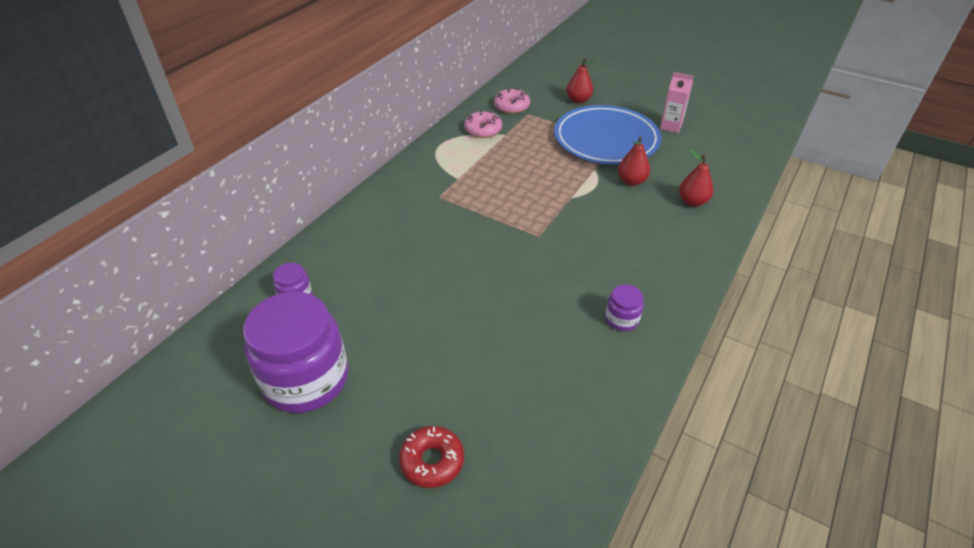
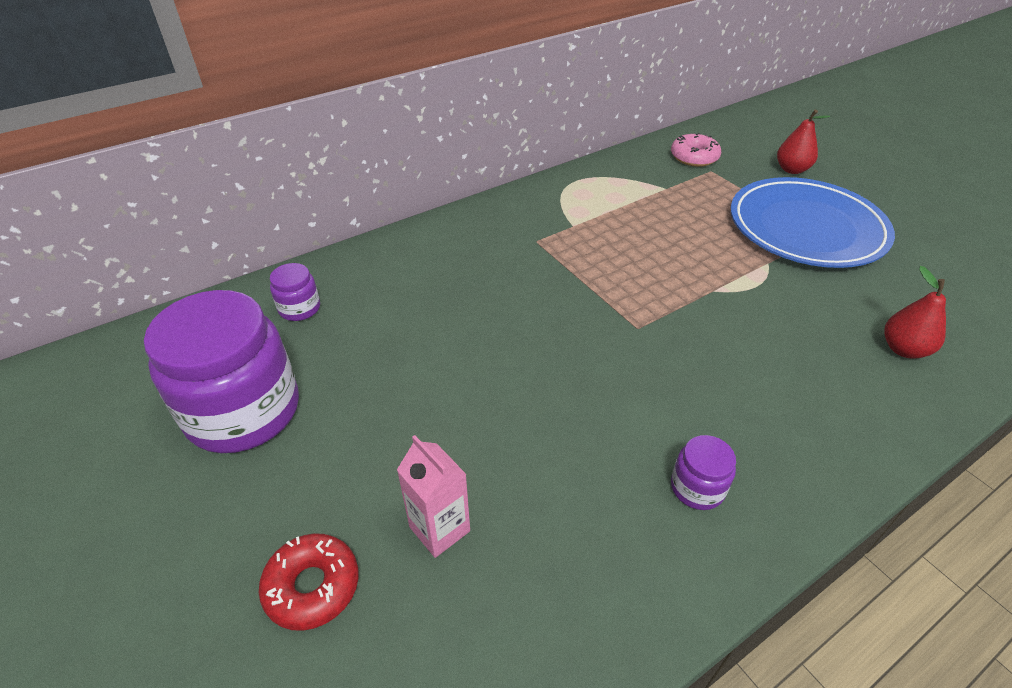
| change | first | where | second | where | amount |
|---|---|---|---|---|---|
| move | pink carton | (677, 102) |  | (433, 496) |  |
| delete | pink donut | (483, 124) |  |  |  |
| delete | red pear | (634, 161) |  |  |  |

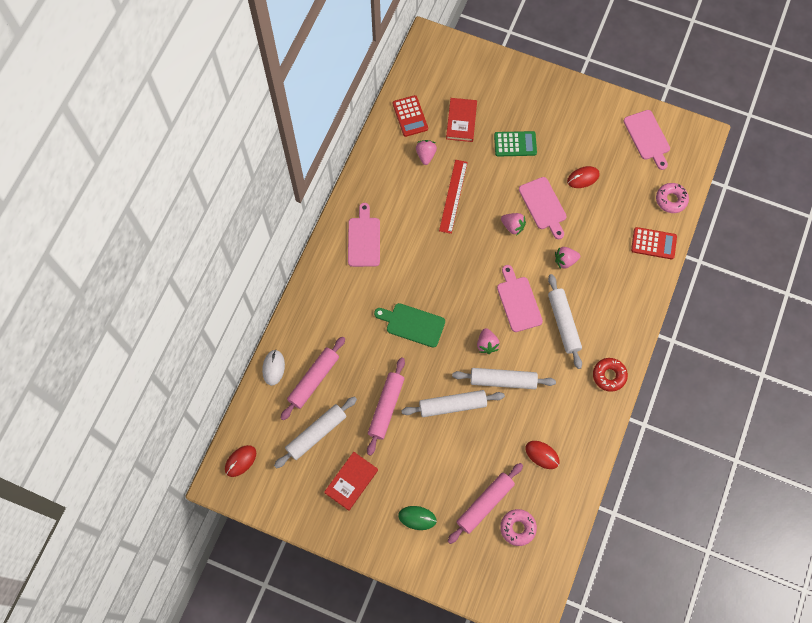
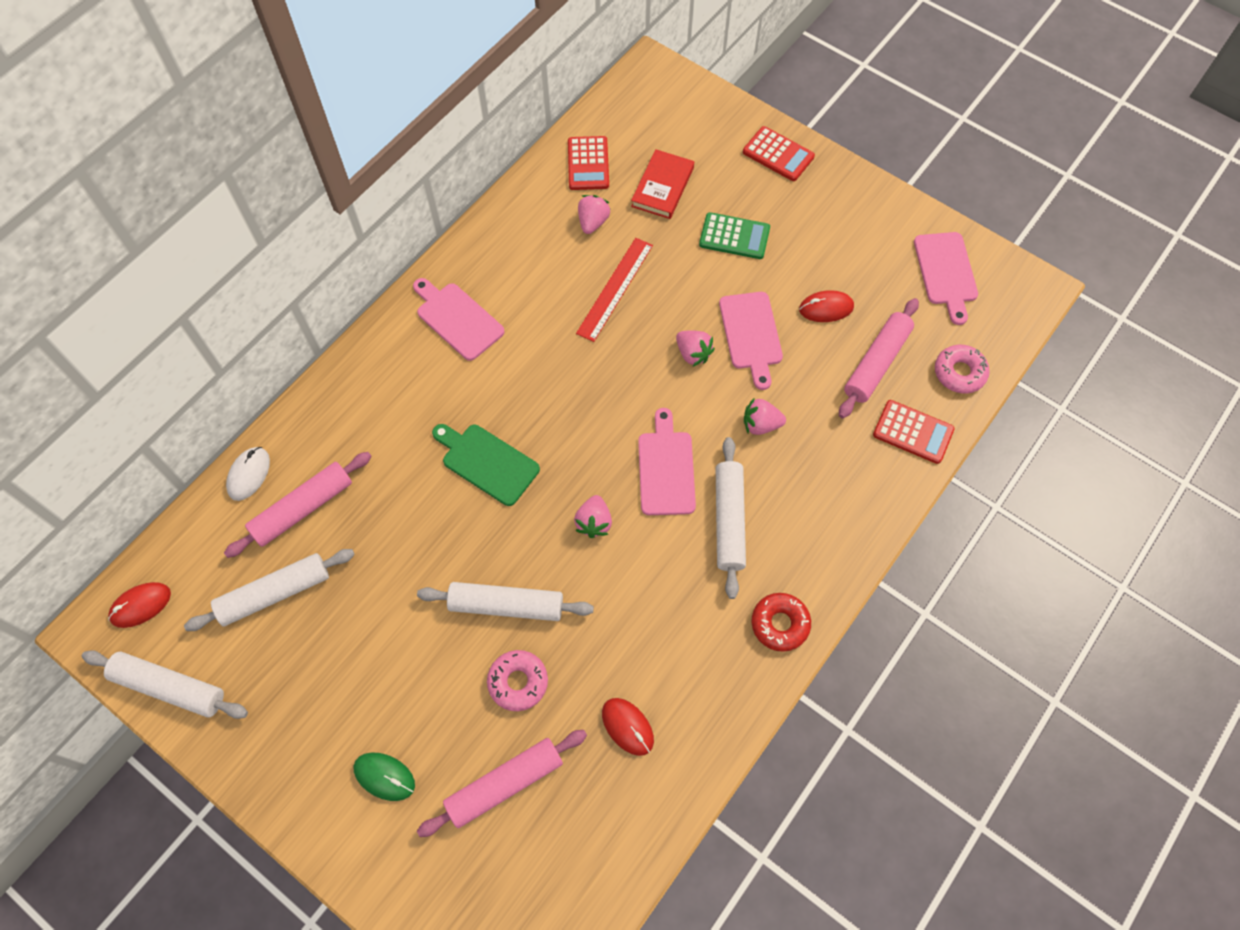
| change | first | where | second | where | amount |
|---|---|---|---|---|---|
| move | white rolling pin | (504, 378) |  | (165, 684) |  |
| rotate | pink cutting board | (364, 235) |  | (459, 319) | 60 degrees counterclockwise |
| move | pink donut | (518, 527) |  | (517, 680) |  |
| insert |  |  | red calculator | (779, 153) |  |
| move | pink rolling pin | (386, 406) |  | (879, 358) |  |
| delete | red book | (351, 481) |  |  |  |

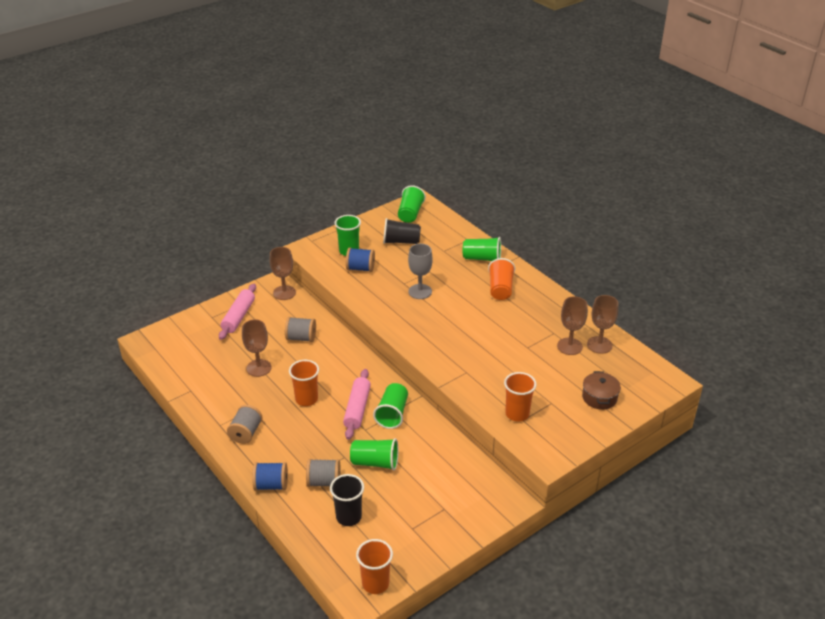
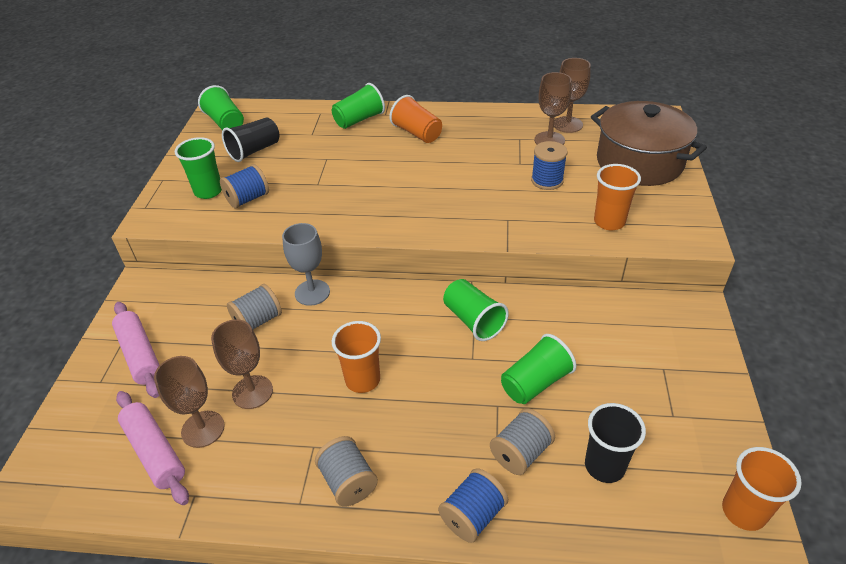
| change | first | where | second | where | amount |
|---|---|---|---|---|---|
| move | pink rolling pin | (357, 404) |  | (152, 448) |  |
| move | brown goblet | (283, 273) |  | (189, 402) |  |
| move | grey goblet | (420, 271) |  | (306, 264) |  |
| insert |  |  | blue spool | (549, 165) |  |
| resize | brown pot | (601, 390) |  | (649, 143) | x2.05 |

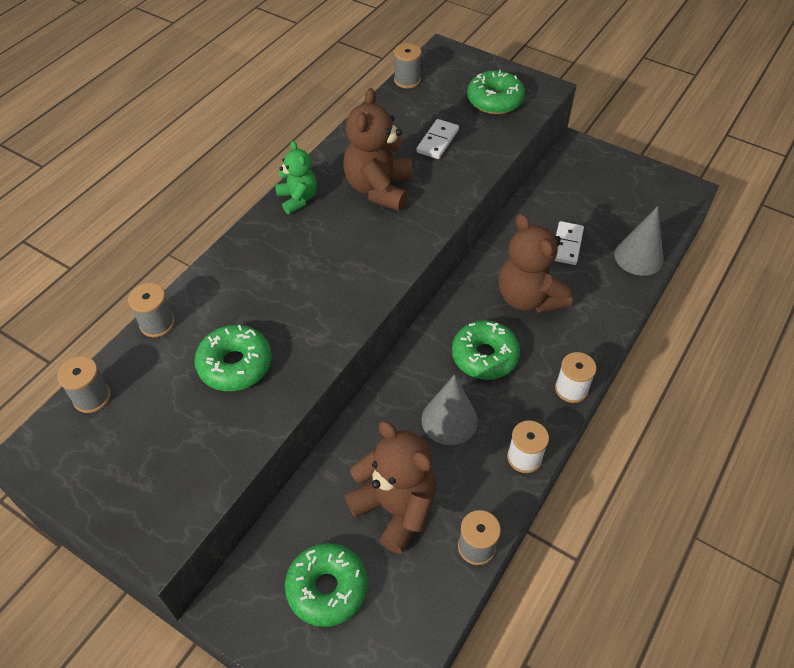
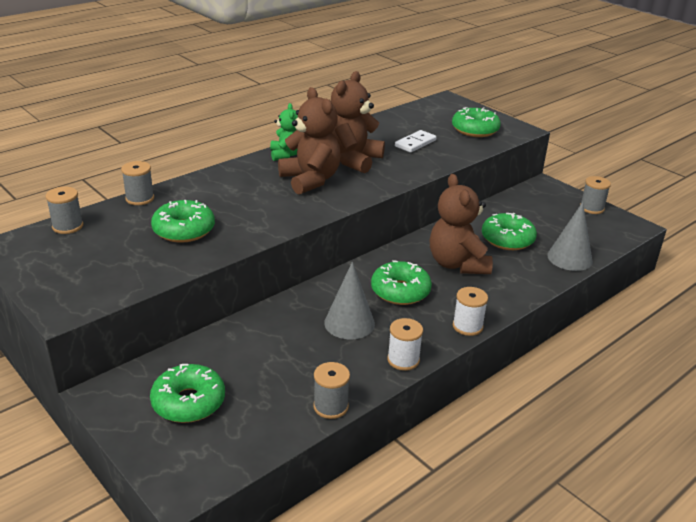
| change | first | where | second | where | amount |
|---|---|---|---|---|---|
| move | brown teddy bear | (390, 487) |  | (309, 140) |  |
| replace | white domino | (569, 243) | green donut | (509, 231) |  |
| move | grey spool | (407, 65) |  | (595, 195) |  |

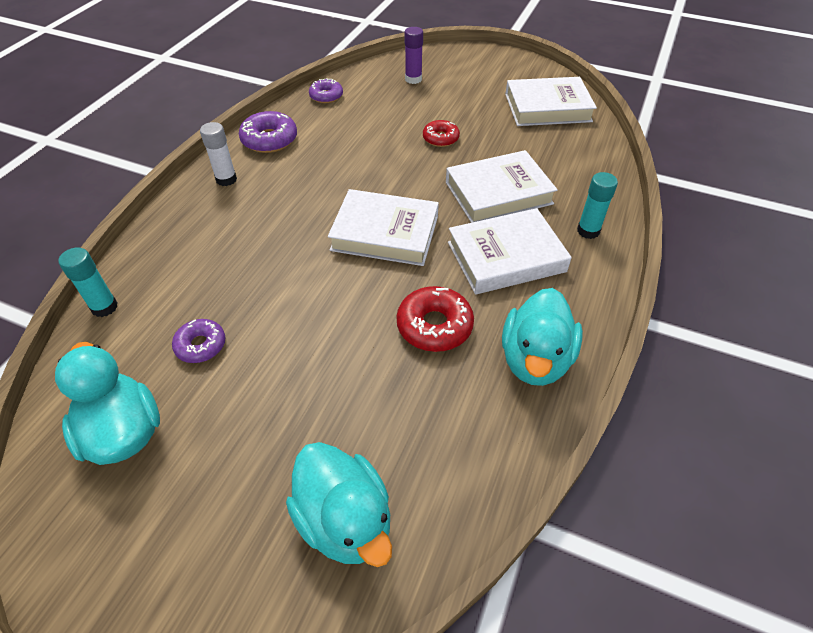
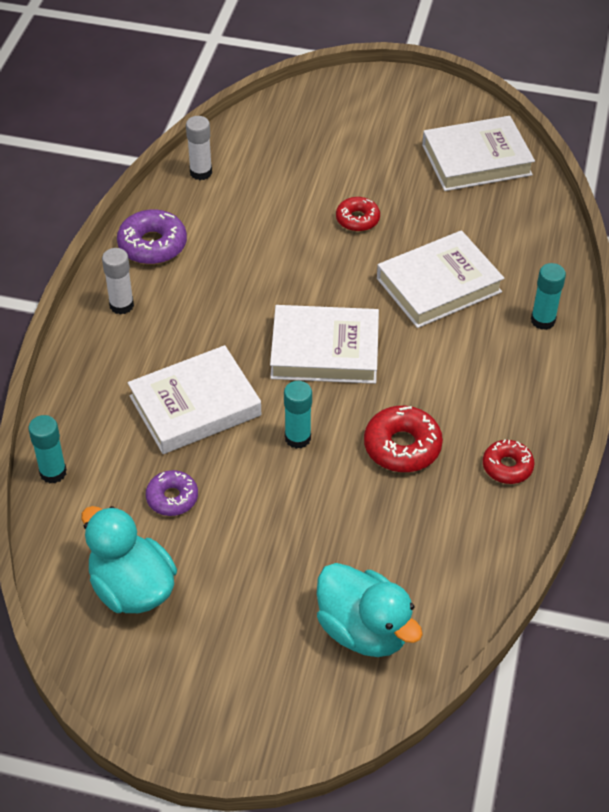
| change | first | where | second | where | amount |
|---|---|---|---|---|---|
| move | white book | (510, 251) |  | (194, 399) |  |
| replace | purple donut | (326, 90) | white glue stick | (199, 148) |  |
| insert |  |  | turquoise glue stick | (298, 415) |  |
| replace | turquoise duck | (542, 337) | red donut | (509, 461) |  |
| delete | purple glue stick | (414, 55) |  |  |  |

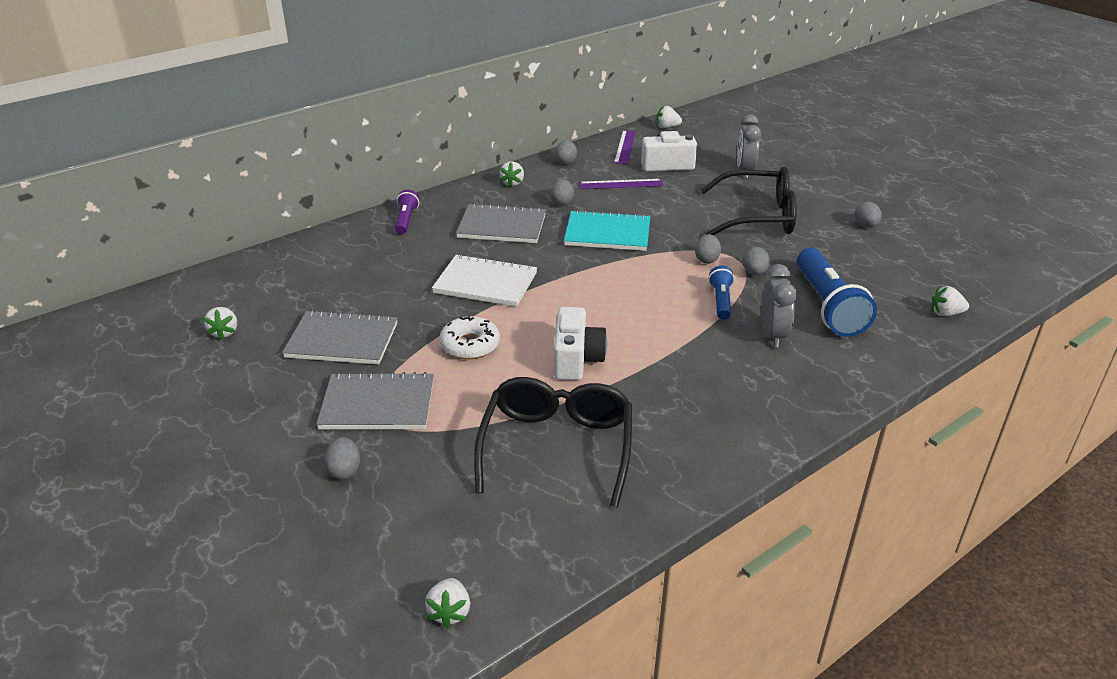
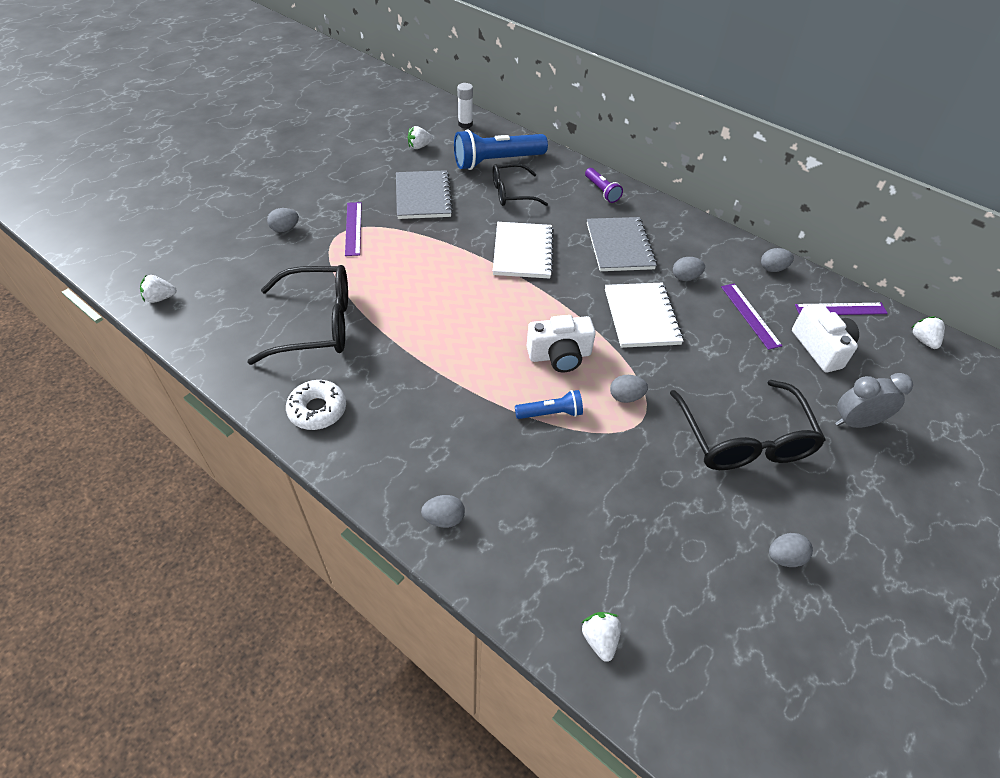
| change | first | where | second | where | amount |
|---|---|---|---|---|---|
| move | white donut | (469, 337) |  | (316, 405) |  |
| replace | grey notebook | (375, 400) | purple ruler | (353, 229) |  |
| move | grey egg | (756, 261) |  | (443, 511) |  |
| move | blue flashlight | (837, 292) |  | (501, 149) |  |
| insert |  |  | white glue stick | (465, 105) |  |
| insert |  |  | black glasses | (520, 185) |  |
| move | white camera | (580, 343) |  | (561, 343) |  |
| rotate | purple flashlight | (407, 212) |  | (604, 185) | 75 degrees clockwise |
| recolor | turquoise notebook | (607, 230) | white notebook | (644, 315) |  |
| delete | white strawberry | (512, 174) |  |  |  |
| delete | grey clock | (779, 305) |  |  |  |

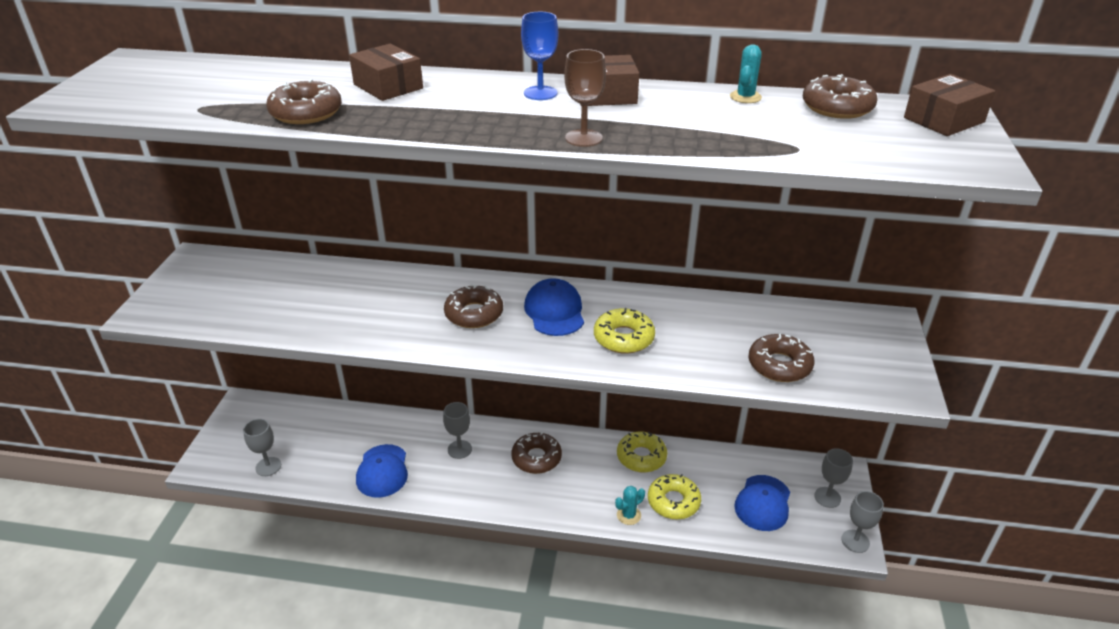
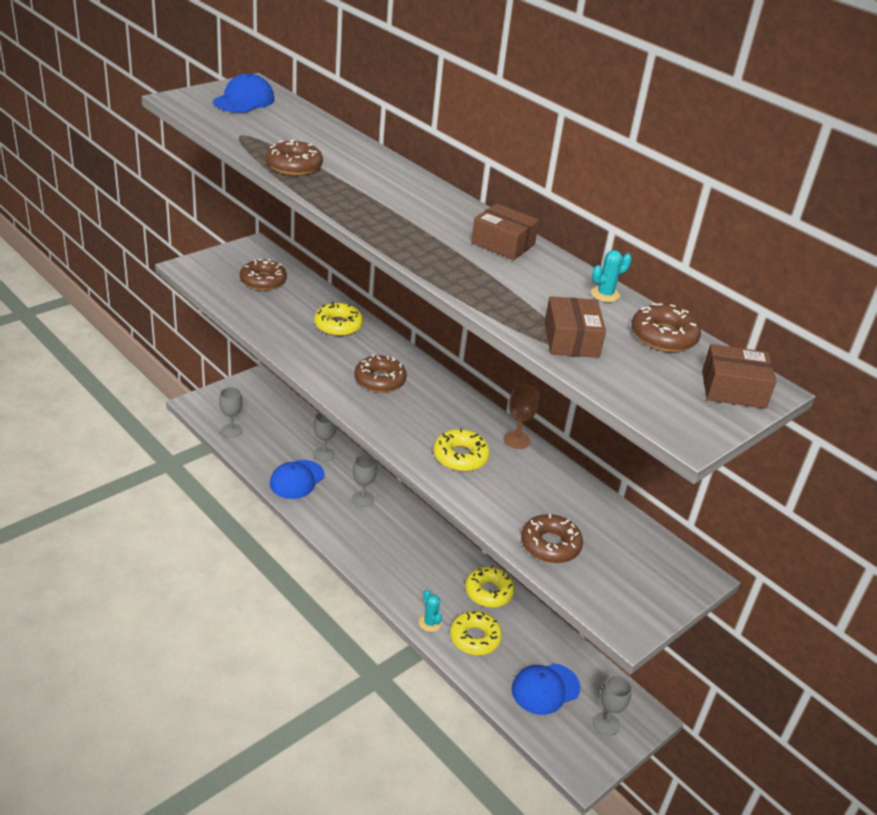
| change | first | where | second | where | amount |
|---|---|---|---|---|---|
| move | blue cap | (554, 307) |  | (244, 93) |  |
| move | brown donut | (537, 453) |  | (263, 275) |  |
| insert |  |  | yellow donut | (338, 319) |  |
| move | grey goblet | (862, 522) |  | (325, 436) |  |
| rotate | turquoise cactus | (630, 505) |  | (430, 610) | 60 degrees clockwise |
| move | brown goblet | (585, 98) |  | (521, 416) |  |
| move | brown box | (386, 72) |  | (575, 327) |  |
| delete | blue goblet | (539, 56) |  |  |  |

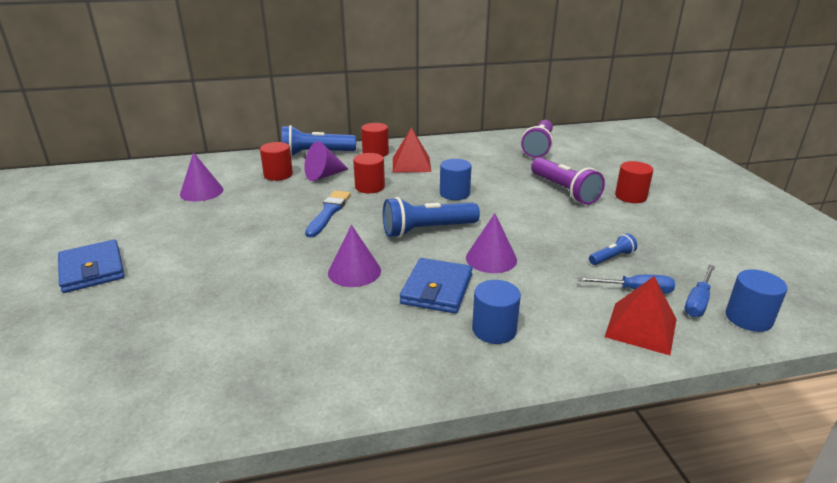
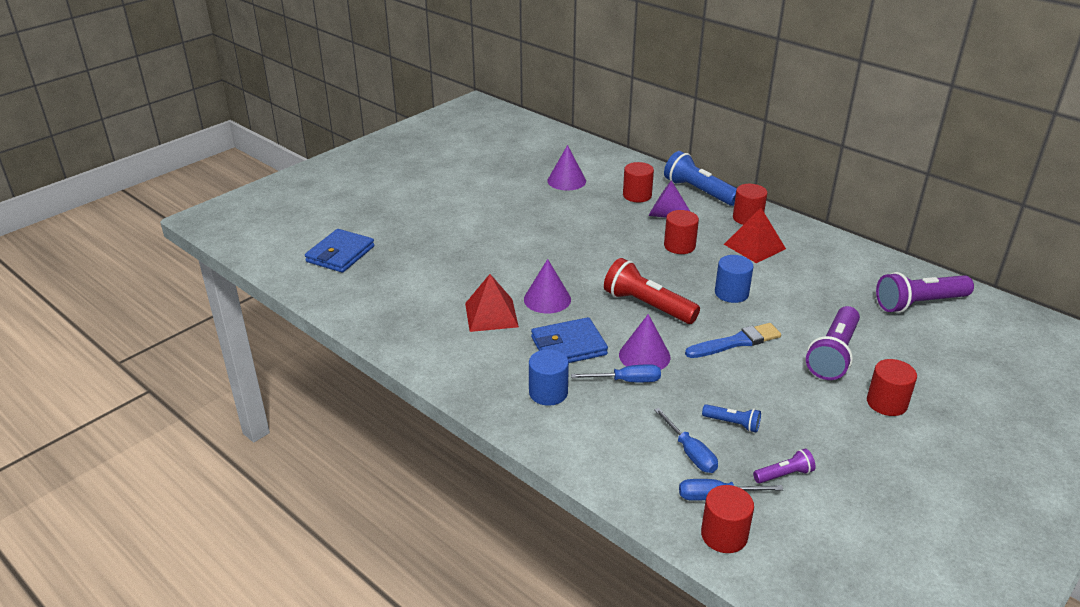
| change | first | where | second | where | amount |
|---|---|---|---|---|---|
| move | blue wallet | (91, 266) |  | (339, 251) |  |
| move | red pyramid | (641, 315) |  | (492, 303) |  |
| insert |  |  | blue screwdriver | (616, 373) |  |
| recolor | blue flashlight | (431, 217) | red flashlight | (652, 291) |  |
| move | blue brush | (328, 213) |  | (733, 340) |  |
| recolor | blue cylinder | (756, 300) | red cylinder | (727, 519) |  |
| insert |  |  | purple flashlight | (784, 466) |  |

